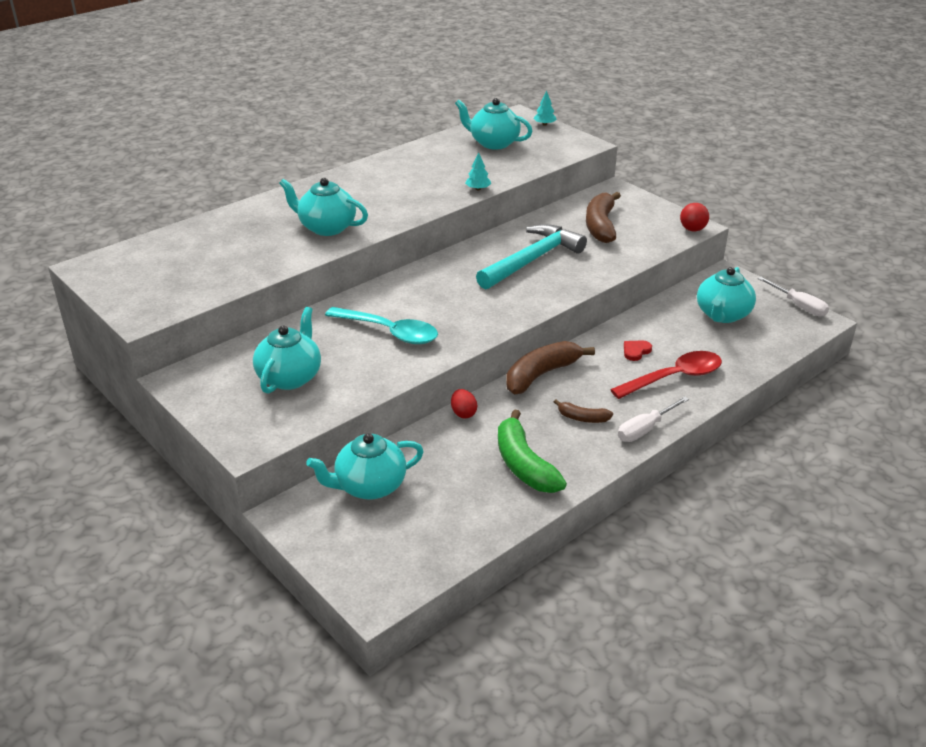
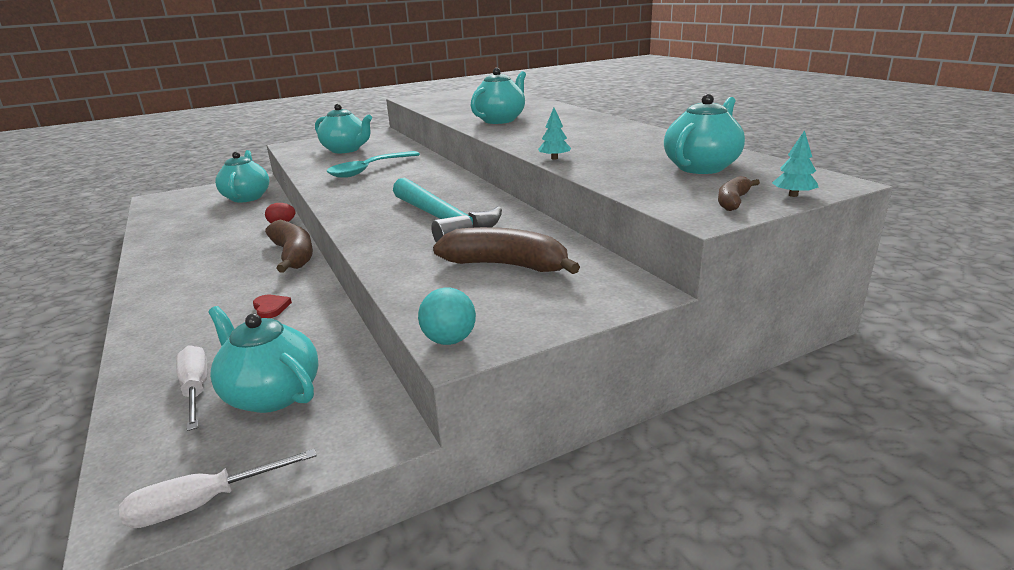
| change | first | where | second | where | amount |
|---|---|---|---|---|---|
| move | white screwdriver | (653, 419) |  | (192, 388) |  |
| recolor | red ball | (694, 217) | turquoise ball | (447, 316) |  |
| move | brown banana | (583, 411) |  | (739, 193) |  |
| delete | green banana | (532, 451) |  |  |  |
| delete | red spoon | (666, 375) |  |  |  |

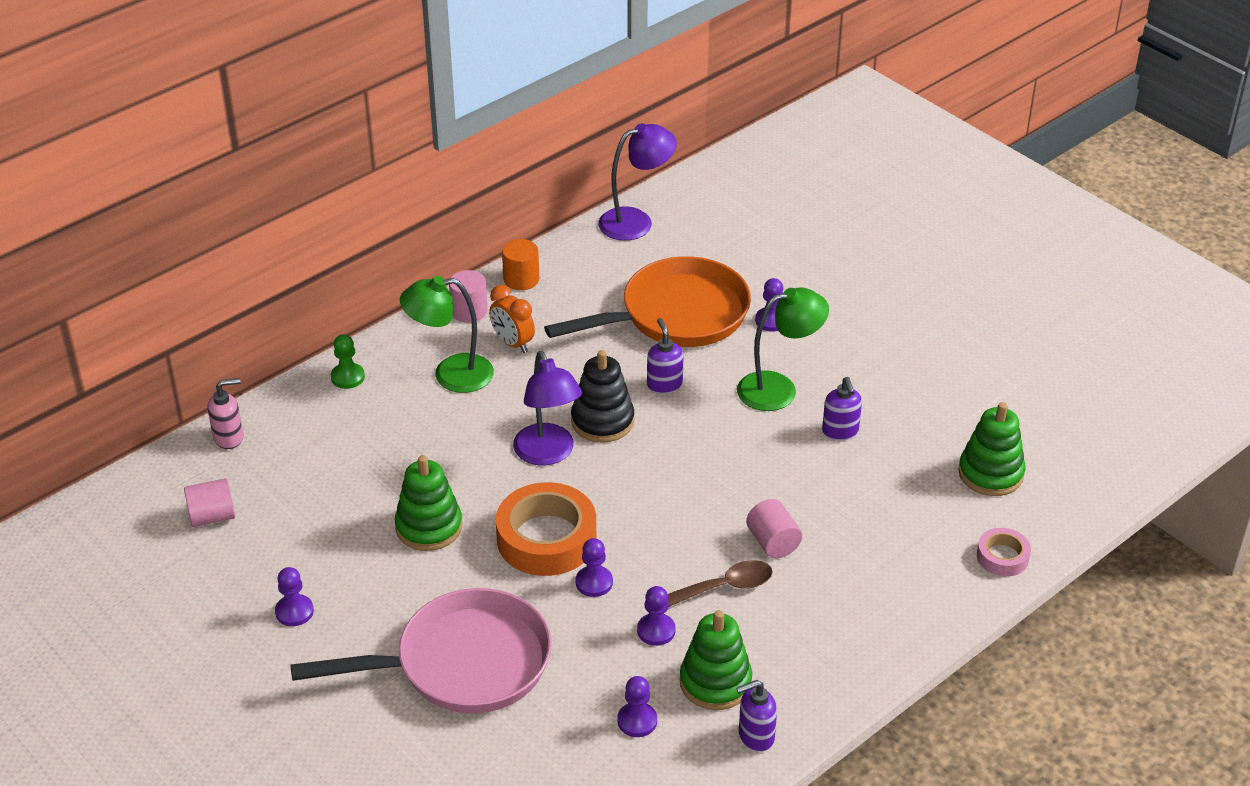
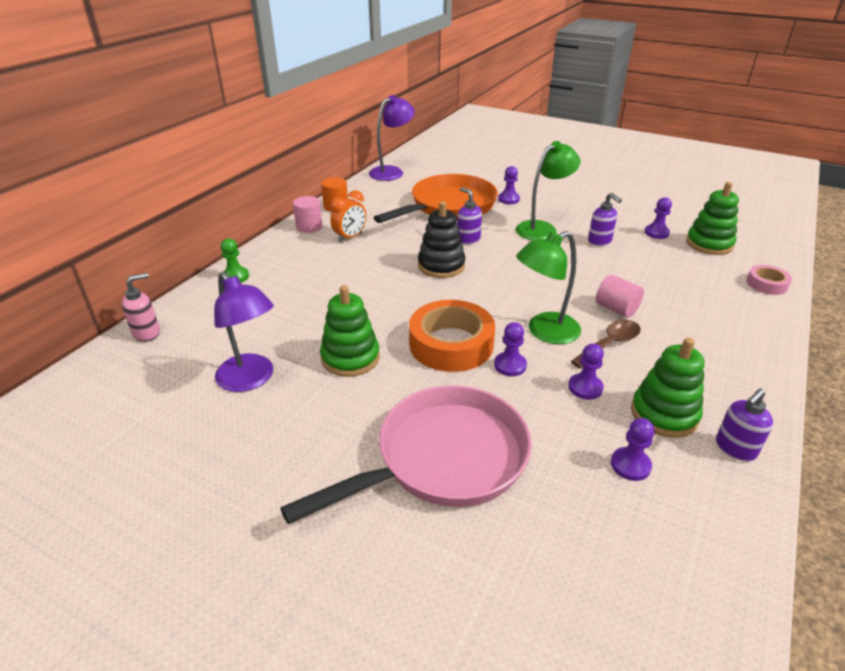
| change | first | where | second | where | amount |
|---|---|---|---|---|---|
| move | purple lamp | (547, 408) |  | (244, 332) |  |
| rotate | orange clock | (512, 319) |  | (348, 216) | 75 degrees counterclockwise |
| move | green lamp | (447, 334) |  | (548, 287) |  |
| move | purple pawn | (294, 596) |  | (658, 218) |  |
| delete | pink cylinder | (209, 502) |  |  |  |

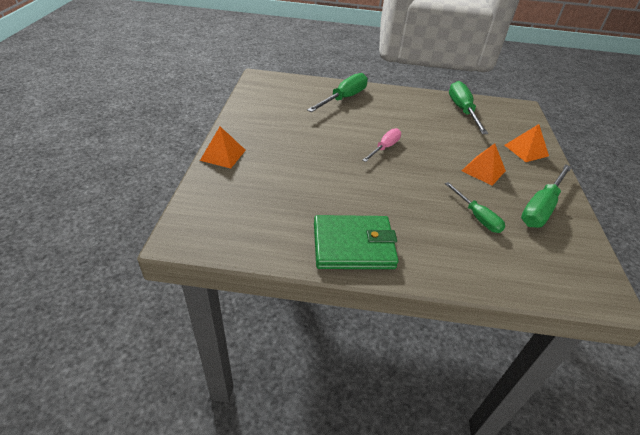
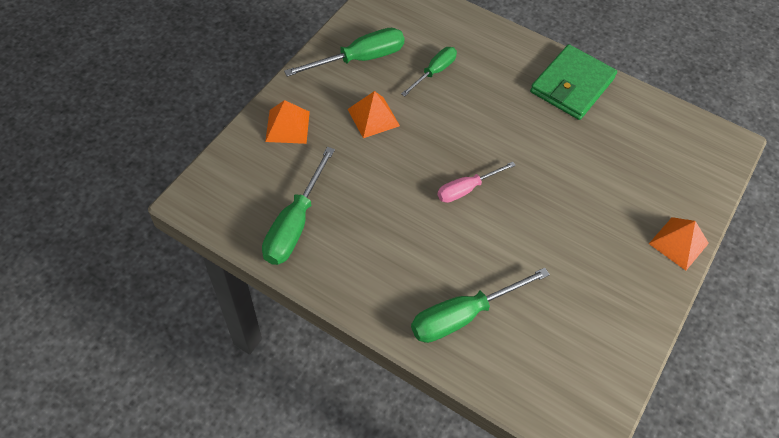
| change | first | where | second | where | amount |
|---|---|---|---|---|---|
| rotate | green screwdriver | (475, 207) |  | (429, 72) | 45 degrees clockwise |
| rotate | green wallet | (356, 242) |  | (573, 82) | 75 degrees counterclockwise |

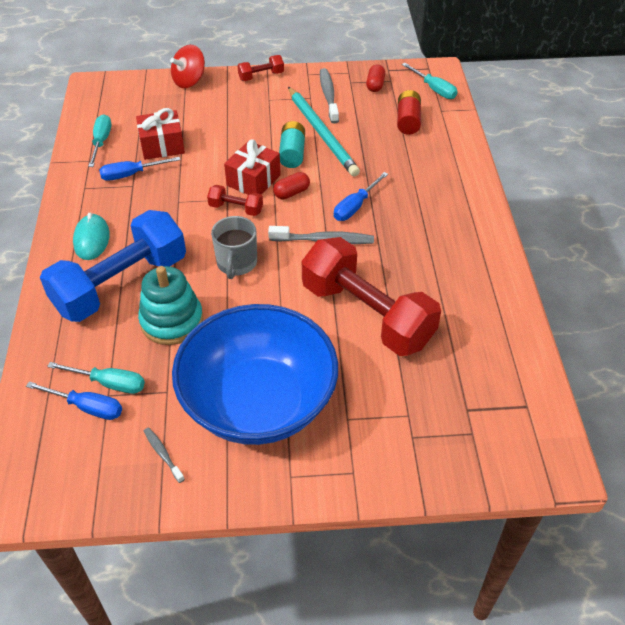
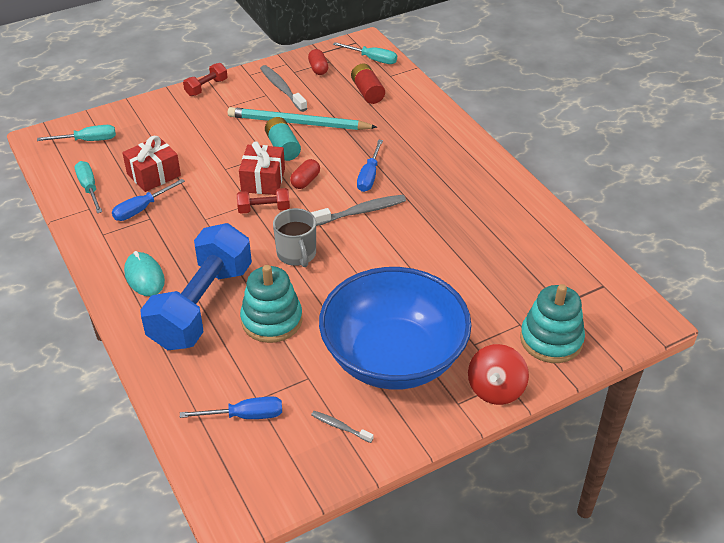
| change | first | where | second | where | amount |
|---|---|---|---|---|---|
| move | turquoise screwdriver | (96, 378) |  | (76, 133) |  |
| rotate | turquoise pencil | (324, 132) |  | (302, 118) | 150 degrees clockwise |
| move | red spinning top | (187, 66) |  | (498, 374) |  |
| insert |  |  | turquoise stacking toy | (552, 323) |  |
| delete | red dumbbell | (371, 296) |  |  |  |

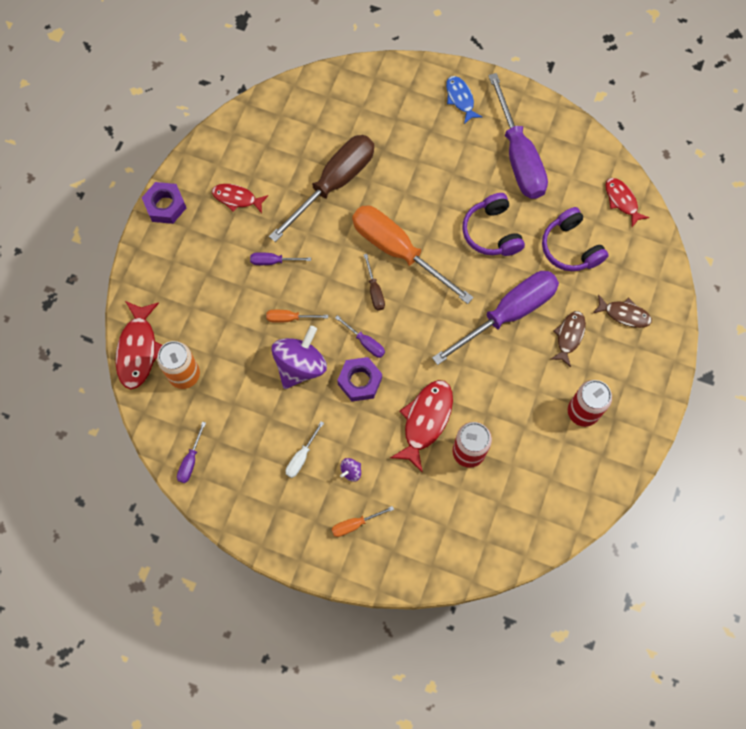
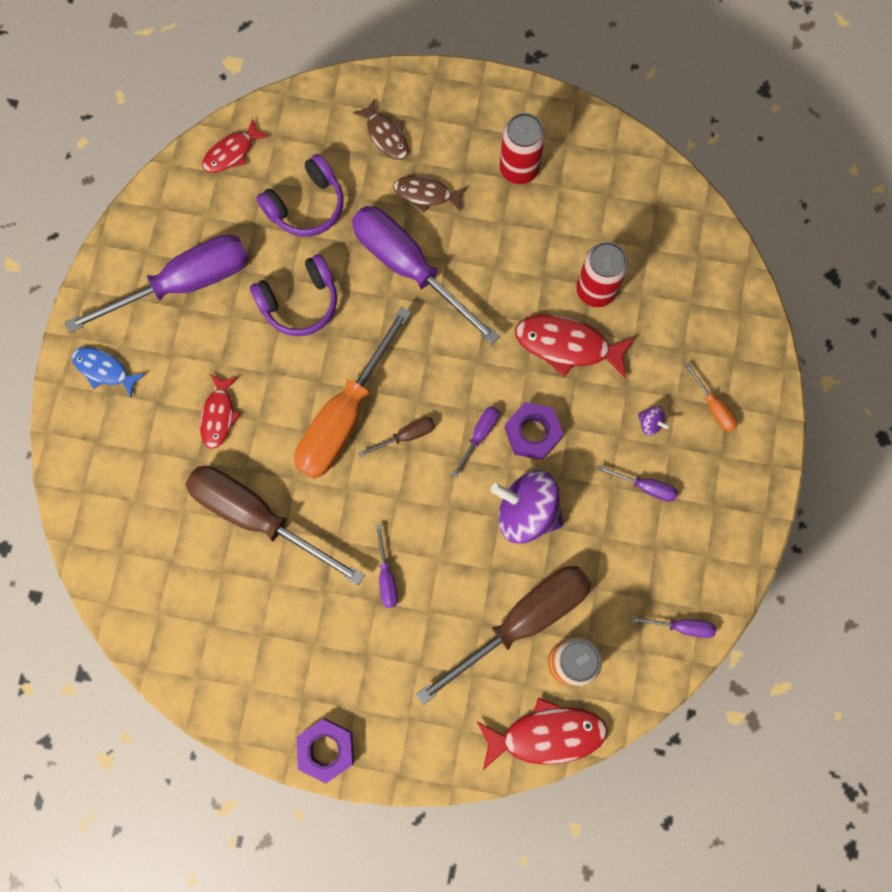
| change | first | where | second | where | amount |
|---|---|---|---|---|---|
| rotate | blue fish | (464, 100) |  | (108, 372) | 60 degrees clockwise |
| move | red fish | (240, 198) |  | (220, 411) |  |
| rotate | brown fish | (622, 311) |  | (381, 129) | 135 degrees clockwise |
| insert |  |  | brown screwdriver | (503, 635) |  |
| recolor | white screwdriver | (305, 449) | purple screwdriver | (638, 483) |  |
| delete | orange screwdriver | (297, 316) |  |  |  |

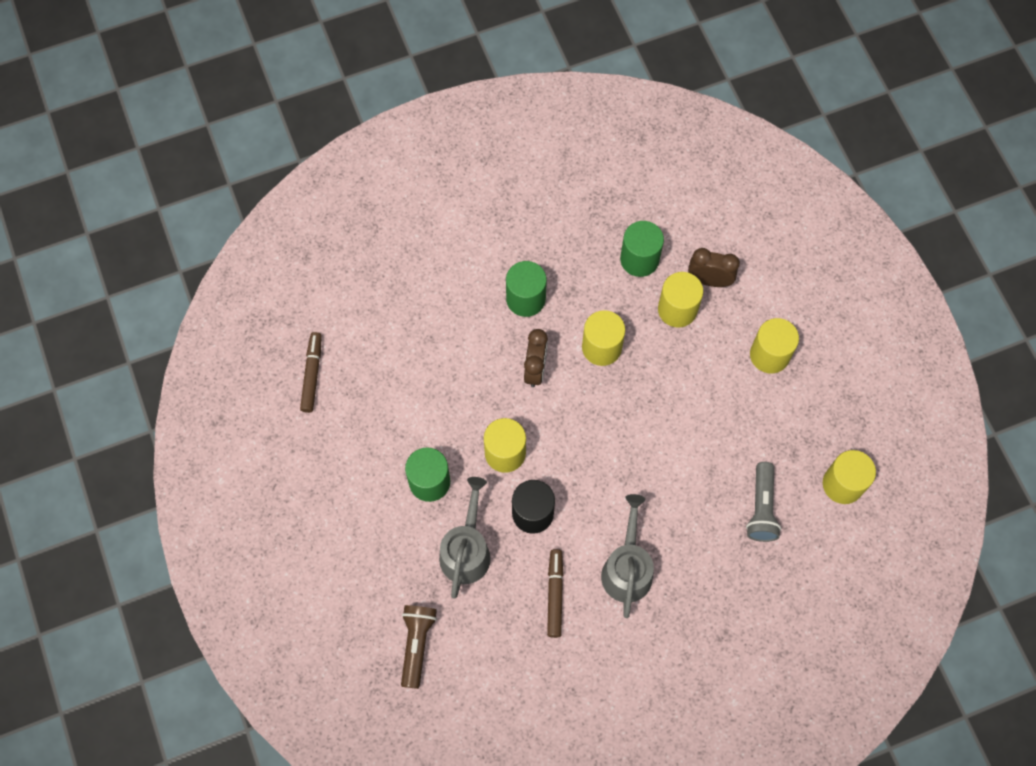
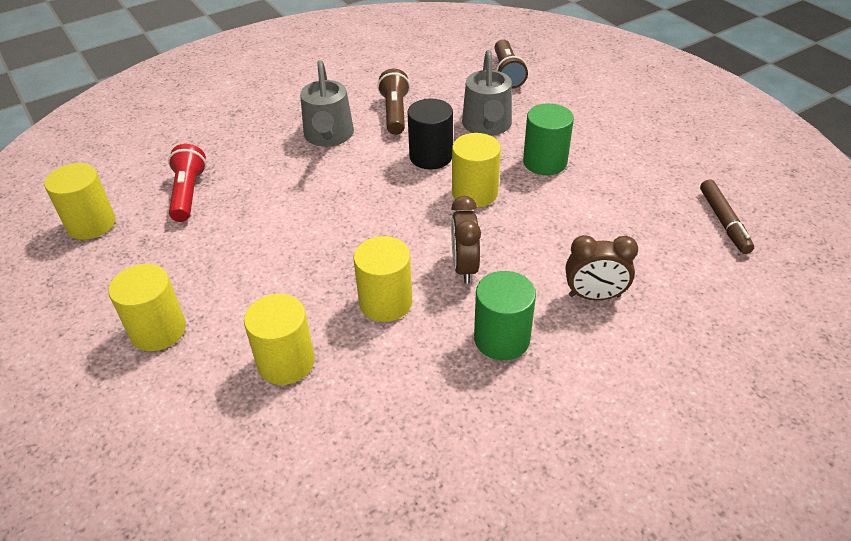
| change | first | where | second | where | amount |
|---|---|---|---|---|---|
| recolor | grey flashlight | (763, 502) | red flashlight | (187, 183) |  |
| replace | brown marker | (555, 593) | brown flashlight | (393, 102) |  |
| move | brown clock | (714, 267) |  | (602, 267) |  |
| delete | green cylinder | (642, 249) |  |  |  |

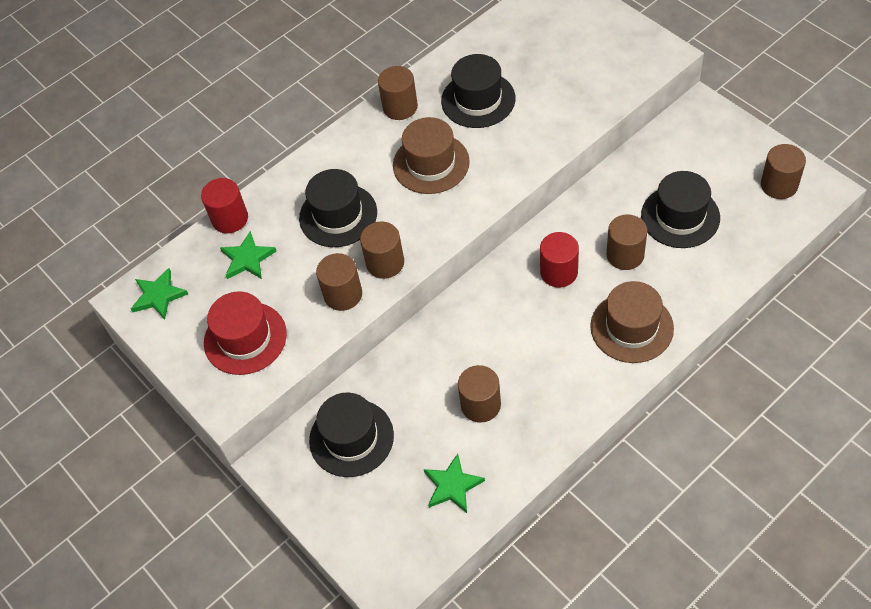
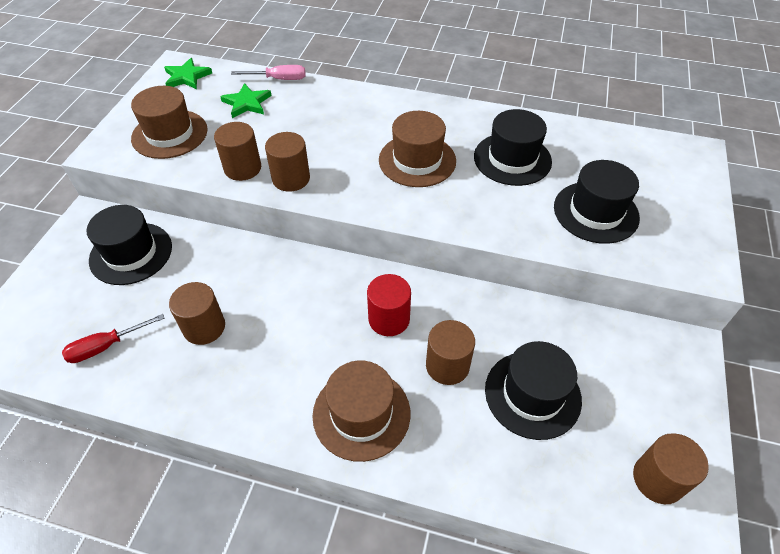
| change | first | where | second | where | amount |
|---|---|---|---|---|---|
| replace | green star | (454, 483) | red screwdriver | (113, 338) |  |
| recolor | red hat | (245, 333) | brown hat | (169, 122) |  |
| replace | red cylinder | (224, 205) | pink screwdriver | (268, 72) |  |
| move | black hat | (338, 208) |  | (597, 202) |  |
| delete | brown cylinder | (398, 93) |  |  |  |

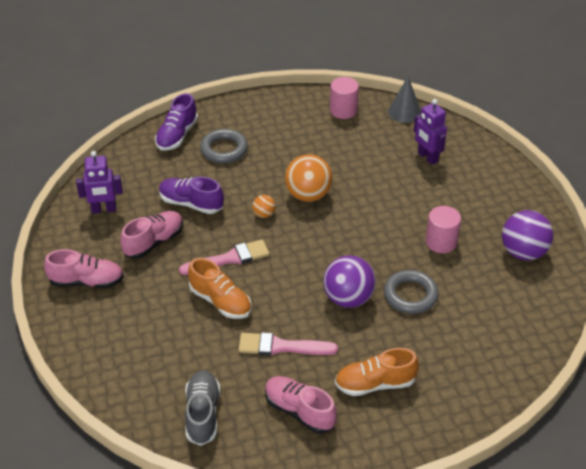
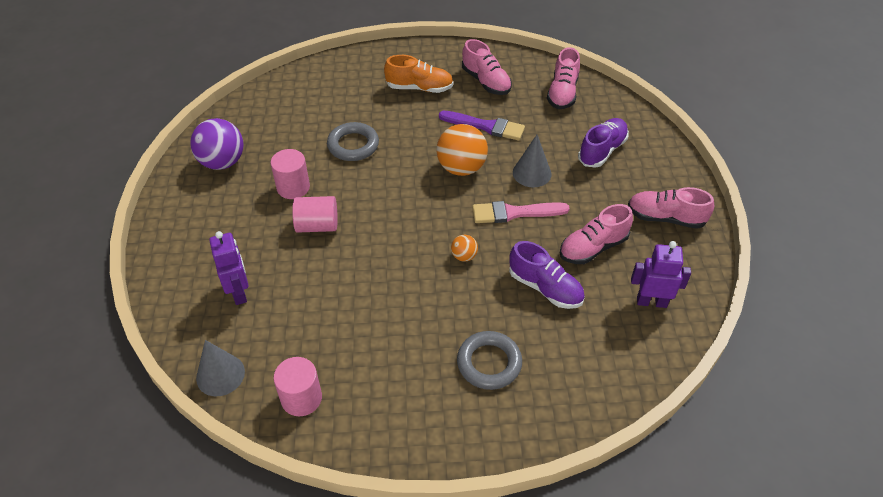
| change | first | where | second | where | amount |
|---|---|---|---|---|---|
| insert |  |  | pink cylinder | (315, 214) |  |
| move | orange ball | (308, 178) |  | (462, 150) |  |
| recolor | pink brush | (288, 343) | purple brush | (482, 126) |  |
| replace | orange shoe | (219, 288) | grey cone | (532, 161) |  |
| recolor | grey shoe | (202, 408) | pink shoe | (563, 78) |  |
| move | purple shoe | (176, 122) |  | (603, 143) |  |
| delete | purple ball | (349, 281) |  |  |  |

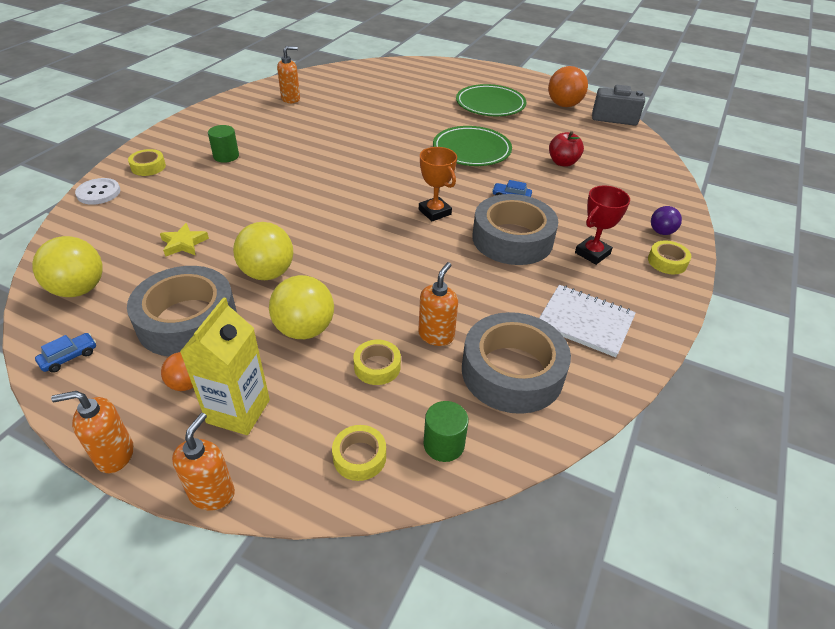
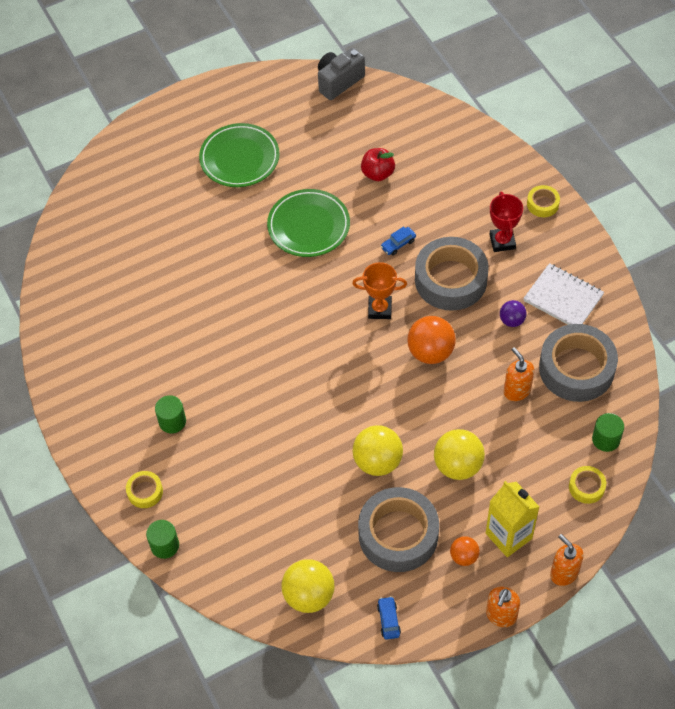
| change | first | where | second | where | amount |
|---|---|---|---|---|---|
| replace | white button | (97, 191) | green cylinder | (162, 539) |  |
| move | orange ball | (568, 86) |  | (431, 340) |  |
| move | purple ball | (666, 220) |  | (513, 313) |  |
| rotate | white notebook | (587, 321) |  | (563, 294) | 60 degrees clockwise |
| delete | yellow star | (184, 240) |  |  |  |
| delete | orange soap dispenser | (288, 74) |  |  |  |
| delete | yellow tape | (377, 362) |  |  |  |

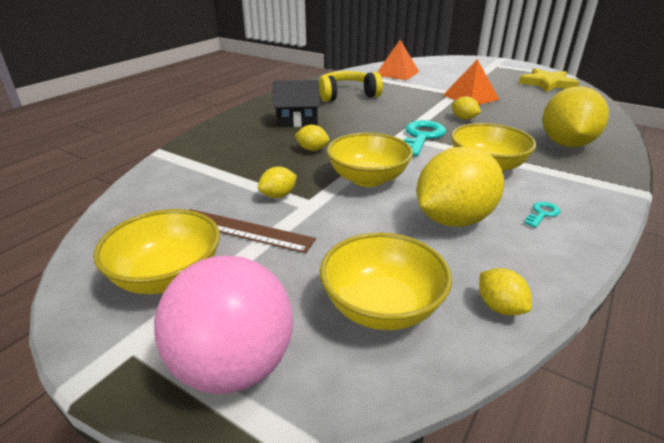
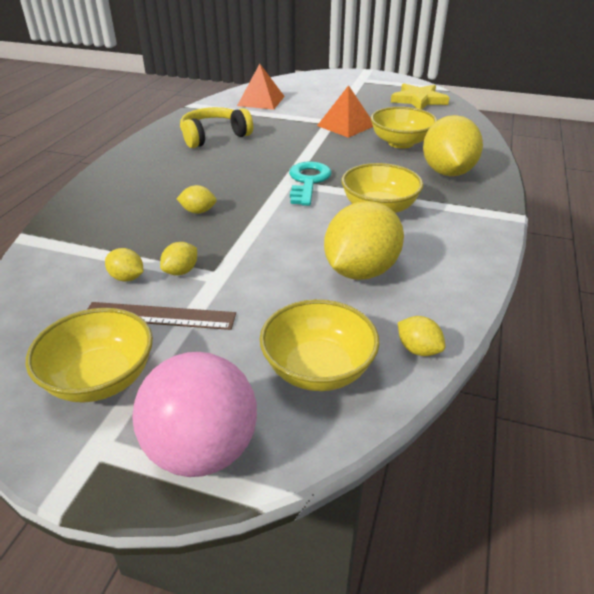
| change | first | where | second | where | amount |
|---|---|---|---|---|---|
| move | yellow lemon | (466, 108) |  | (124, 265) |  |
| move | yellow bowl | (369, 160) |  | (404, 128) |  |
| delete | black house | (296, 103) |  |  |  |
| delete | turquoise key | (542, 215) |  |  |  |

